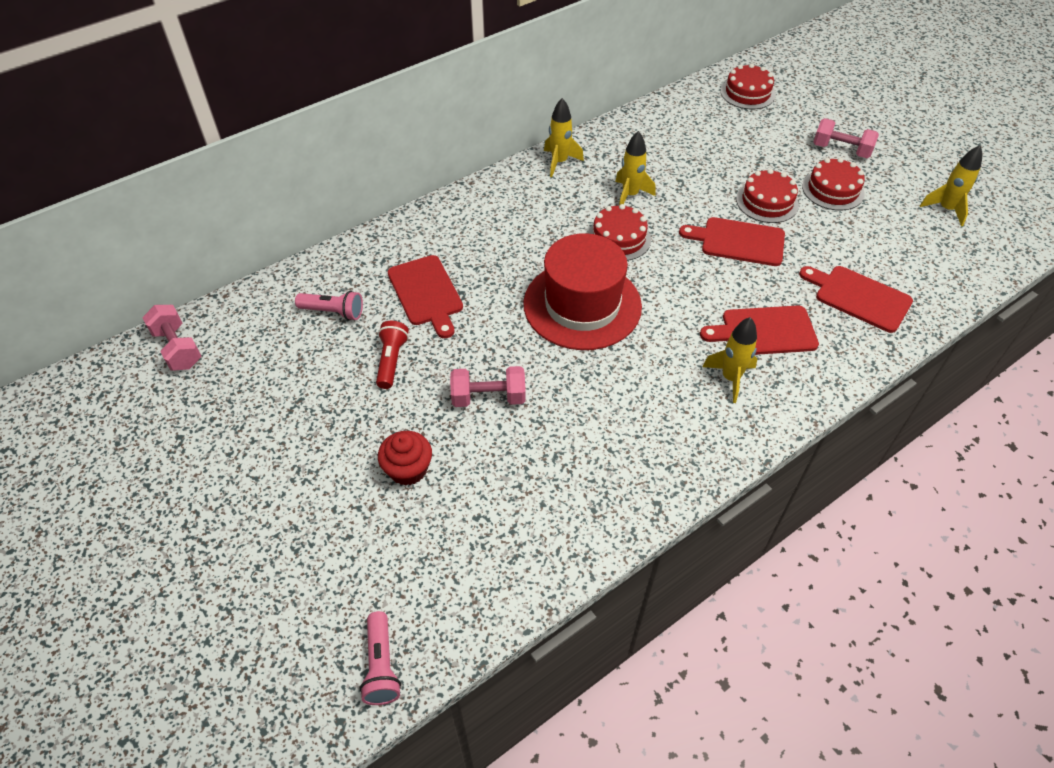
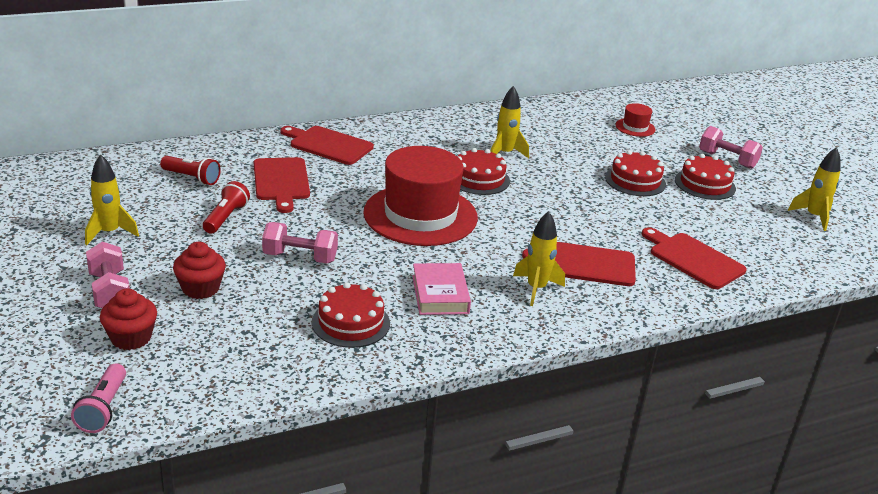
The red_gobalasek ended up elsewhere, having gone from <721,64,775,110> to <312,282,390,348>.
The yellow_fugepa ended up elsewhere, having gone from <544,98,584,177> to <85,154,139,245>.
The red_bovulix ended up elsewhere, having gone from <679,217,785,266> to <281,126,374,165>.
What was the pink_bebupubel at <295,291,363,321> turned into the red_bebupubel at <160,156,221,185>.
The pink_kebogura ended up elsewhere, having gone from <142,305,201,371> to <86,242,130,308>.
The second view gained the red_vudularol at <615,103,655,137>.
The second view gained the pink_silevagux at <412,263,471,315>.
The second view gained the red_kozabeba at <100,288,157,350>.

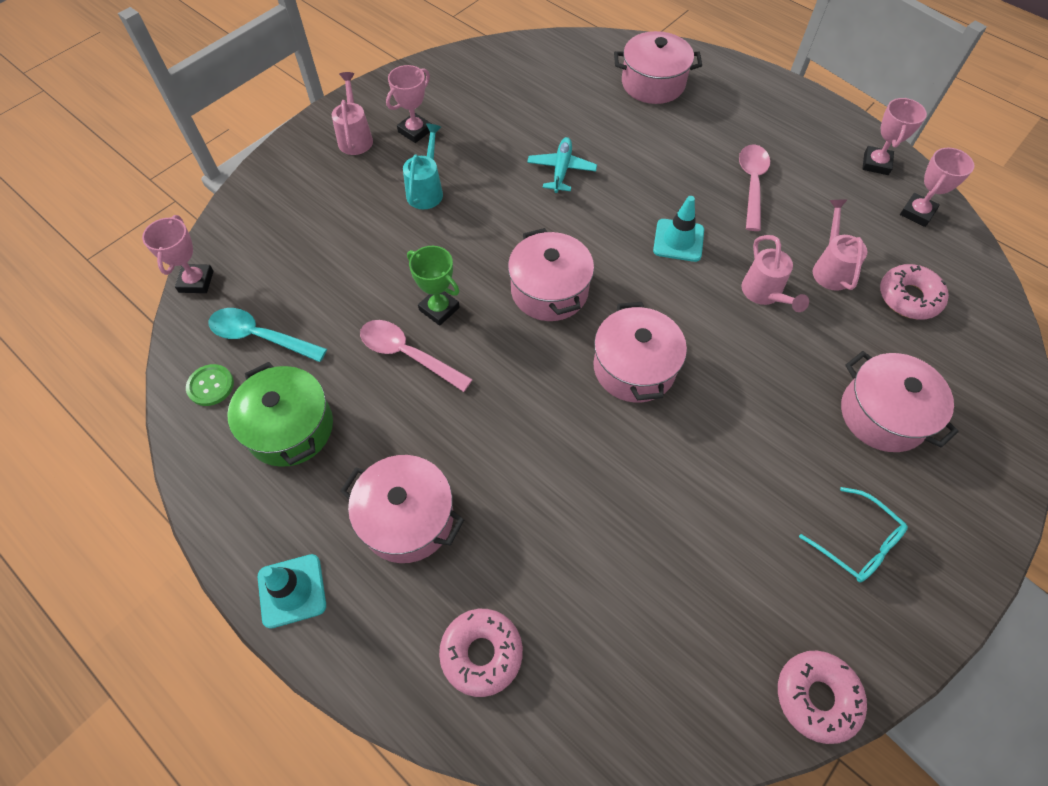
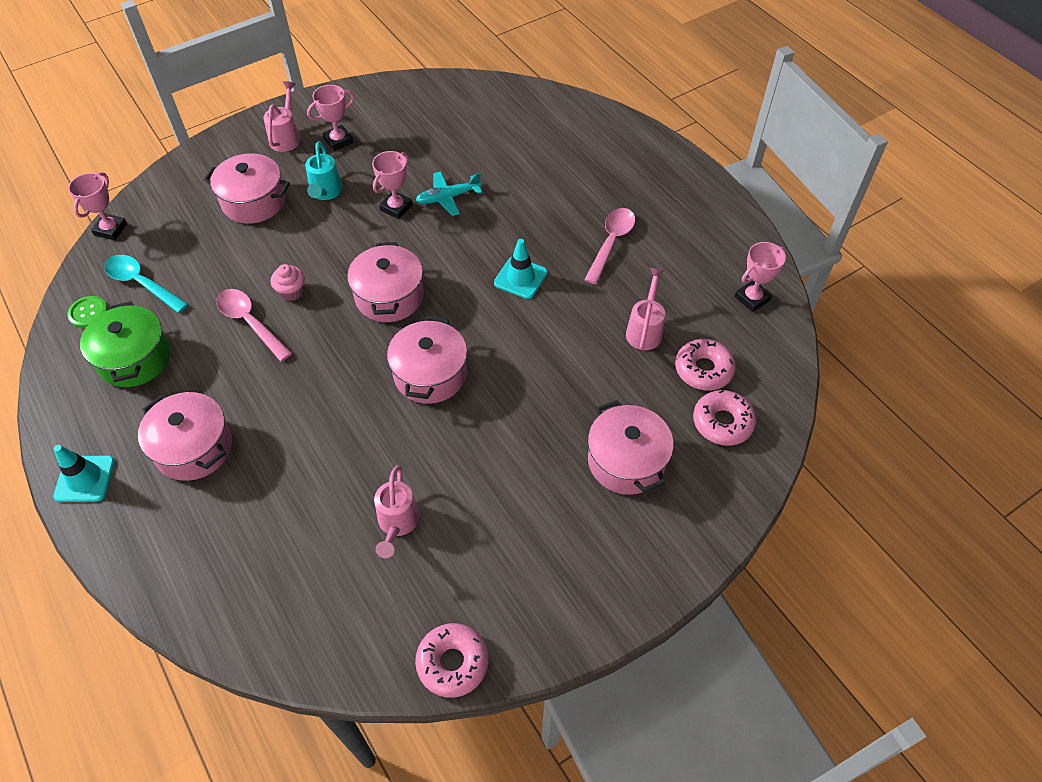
The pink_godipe ended up elsewhere, having gone from <614,31,702,104> to <204,153,290,224>.
The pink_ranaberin ended up elsewhere, having gone from <862,98,927,175> to <372,151,413,219>.
The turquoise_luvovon at <403,123,443,209> ended up facing another way, 150 degrees clockwise from before.
The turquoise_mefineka at <527,137,597,193> ended up facing another way, 135 degrees counterclockwise from before.
The pink_luvovon ended up elsewhere, having gone from <742,235,809,312> to <374,465,419,558>.
Where the green_ranaberin stood at <407,246,460,326>, the pink_kozabeba came to stand at <271,264,305,301>.
The second view lost the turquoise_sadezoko at <799,487,908,582>.
The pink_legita ended up elsewhere, having gone from <439,609,523,697> to <693,390,756,446>.

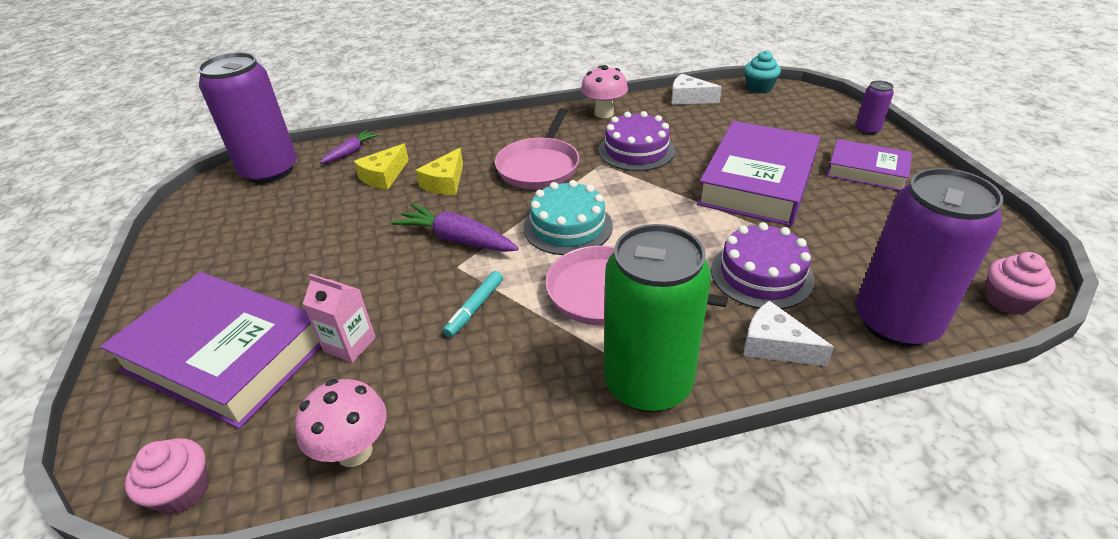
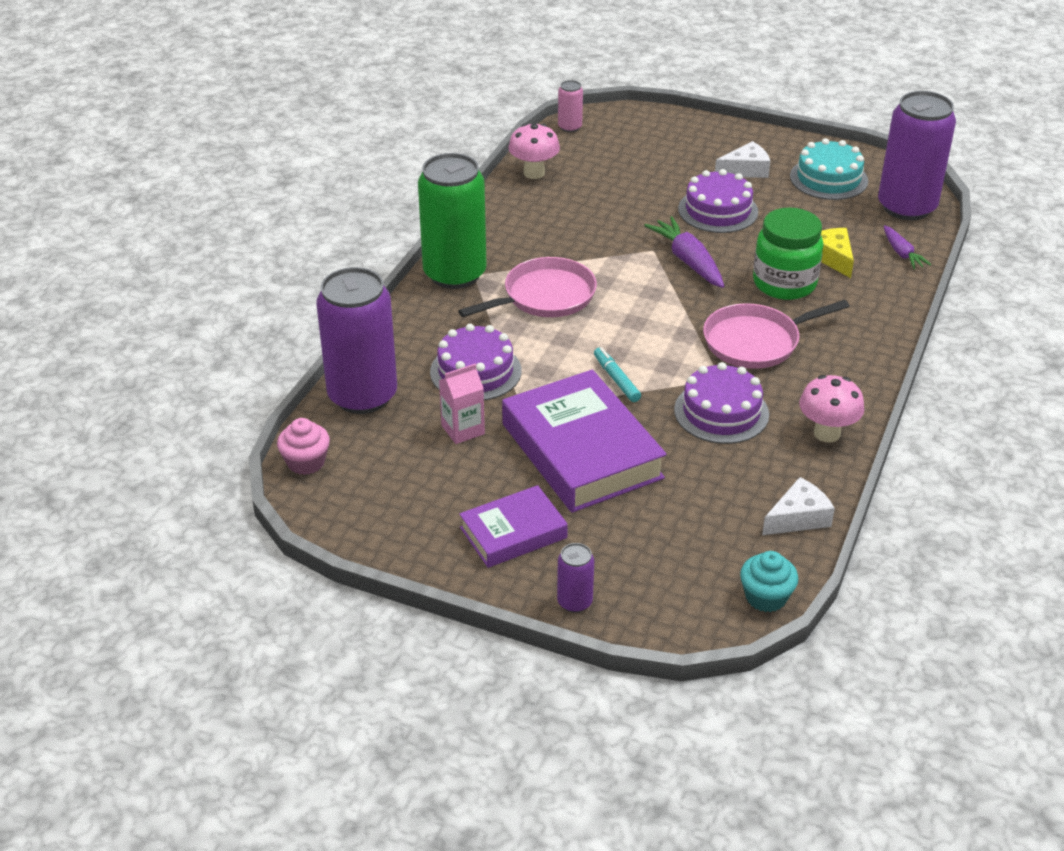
The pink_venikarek at <495,108,579,189> ended up facing another way, 75 degrees counterclockwise from before.
Where the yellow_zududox stood at <416,148,463,195>, the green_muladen came to stand at <753,208,823,300>.
The turquoise_gobalasek ended up elsewhere, having gone from <524,180,613,255> to <790,138,868,200>.
The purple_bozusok at <391,204,519,252> ended up facing another way, 90 degrees counterclockwise from before.
The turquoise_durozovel ended up elsewhere, having gone from <443,271,503,337> to <594,347,641,402>.
The second view lost the purple_silevagux at <100,272,321,429>.
The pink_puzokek ended up elsewhere, having gone from <303,274,376,363> to <439,364,485,444>.
The white_zududox ended up elsewhere, having gone from <744,301,834,366> to <715,141,770,178>.
Where the pink_kozabeba stood at <125,438,209,515>, the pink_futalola came to stand at <558,80,583,132>.
The second view gained the purple_gobalasek at <678,169,758,233>.

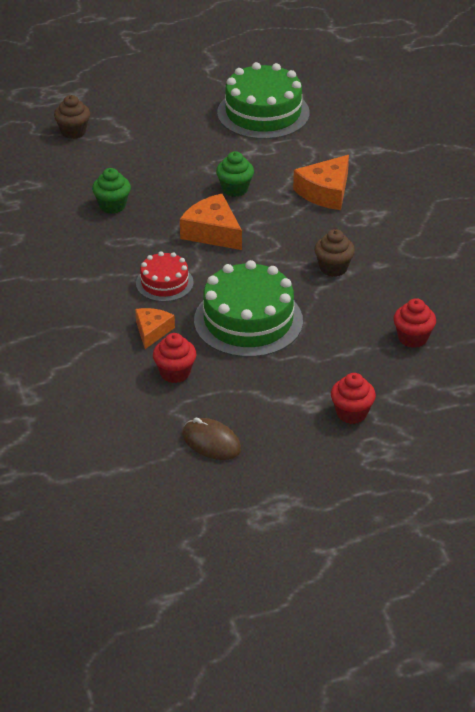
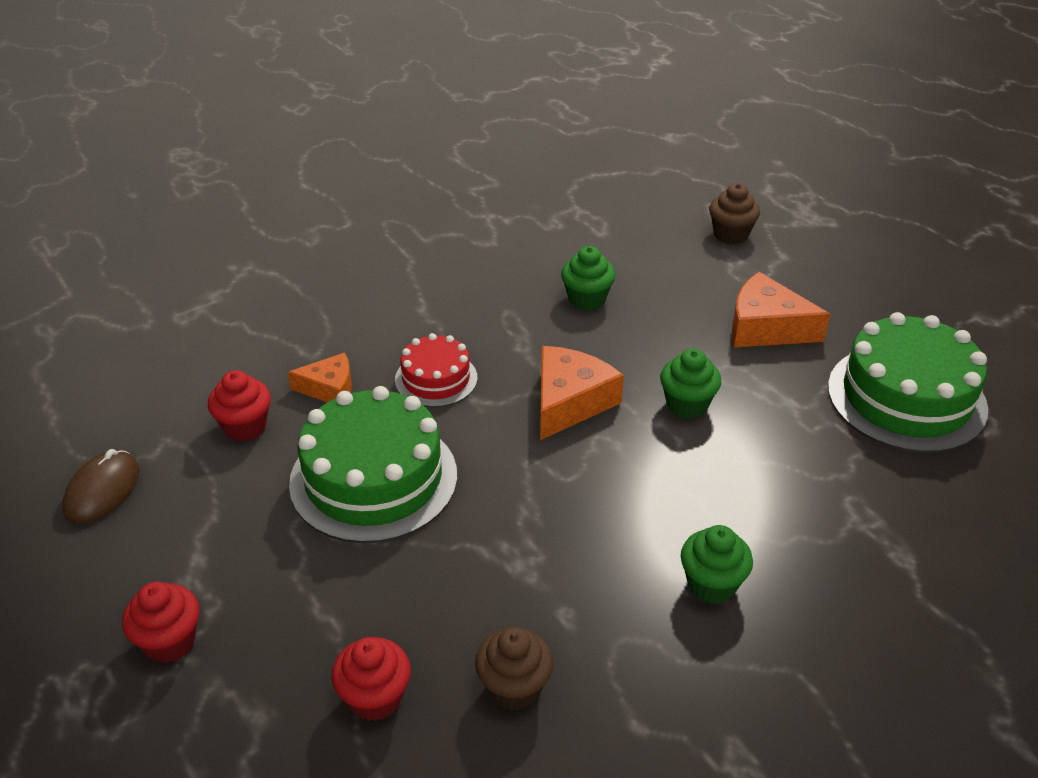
The orange_zududox ended up elsewhere, having gone from <293,155,349,210> to <732,272,830,347>.
The brown_kozabeba ended up elsewhere, having gone from <314,229,355,277> to <475,627,553,711>.
The second view gained the green_kozabeba at <681,525,753,604>.

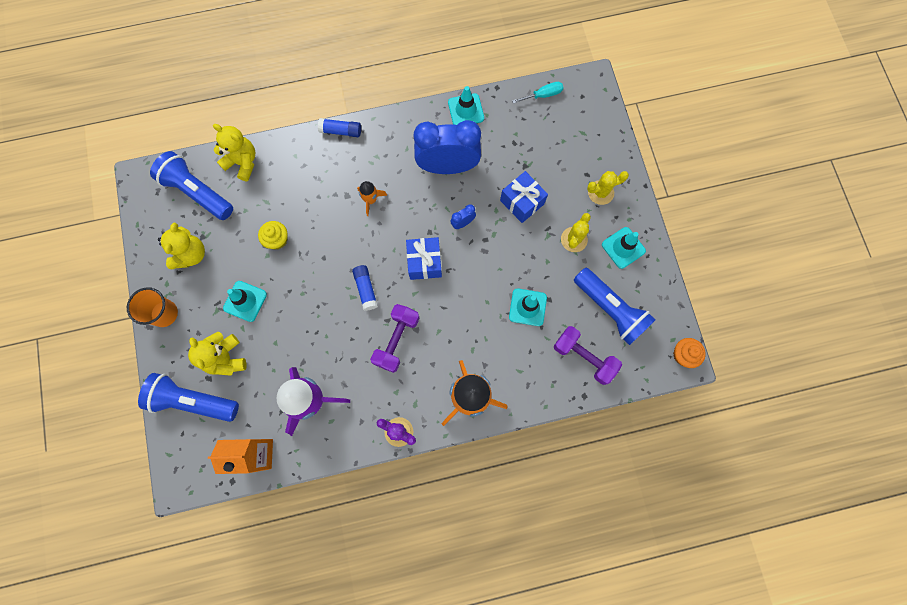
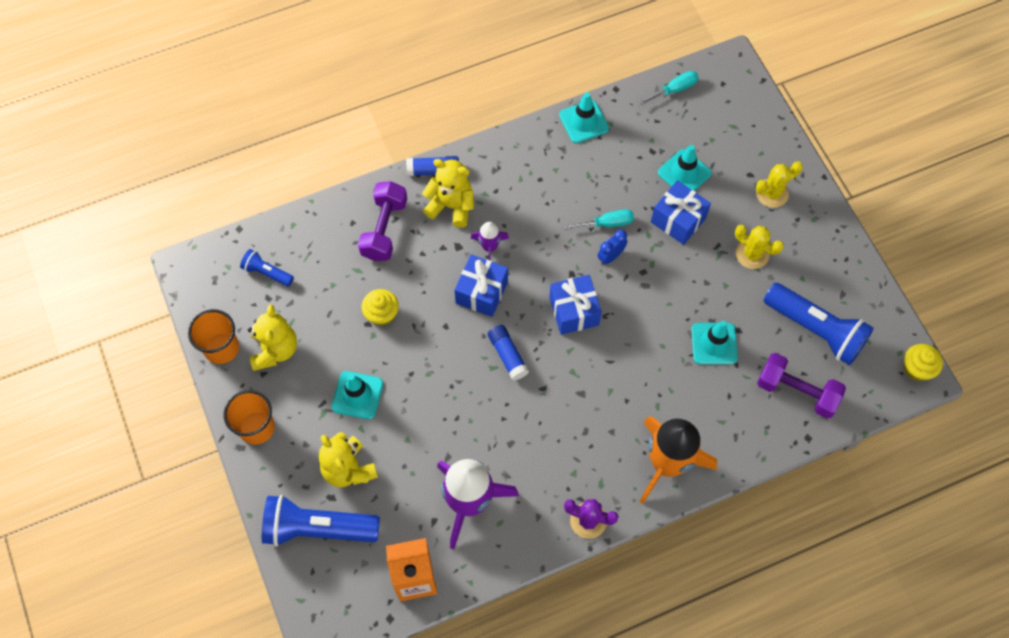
The second view lost the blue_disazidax at <414,120,481,174>.
The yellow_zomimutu ended up elsewhere, having gone from <213,124,256,181> to <422,159,474,228>.
The size of the blue_bebupubel at <150,151,233,220> changed by a factor of 0.50.
What was the orange_fugepa at <357,181,387,216> turned into the purple_fugepa at <471,222,509,261>.
The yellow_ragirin at <561,213,591,252> ended up facing another way, 75 degrees counterclockwise from before.
The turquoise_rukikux ended up elsewhere, having gone from <602,227,646,269> to <658,145,711,191>.
The purple_kebogura ended up elsewhere, having gone from <370,304,420,373> to <358,181,407,261>.
What was the orange_kozabeba at <673,338,706,368> turned into the yellow_kozabeba at <904,344,943,381>.
The second view gained the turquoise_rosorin at <564,209,634,229>.
The second view gained the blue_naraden at <454,254,508,317>.
The second view gained the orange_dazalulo at <188,309,239,364>.

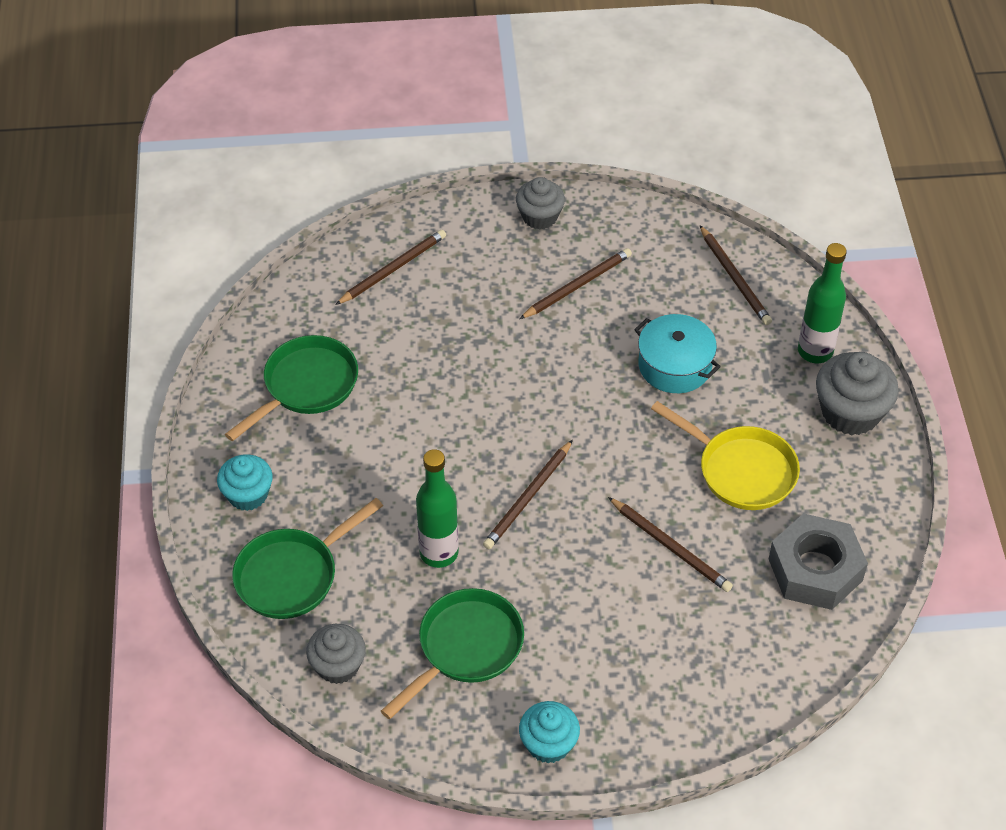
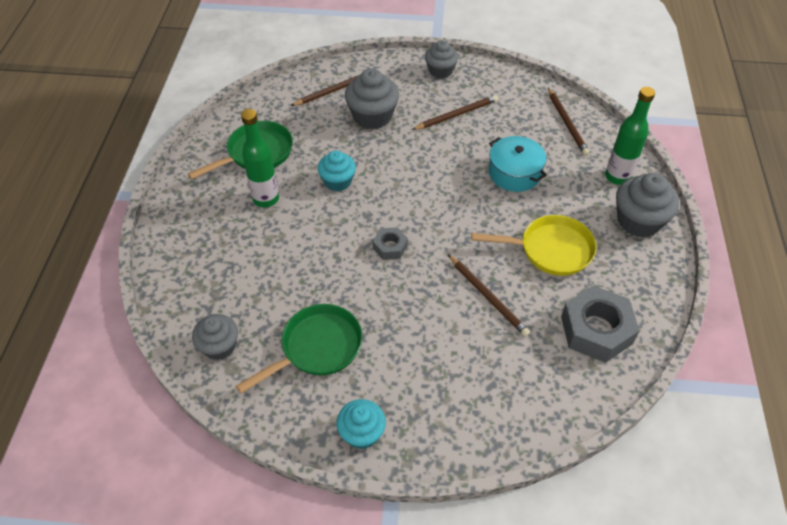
The yellow_venikarek at <651,401,800,510> ended up facing another way, 45 degrees counterclockwise from before.
Where the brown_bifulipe stood at <483,440,573,549>, the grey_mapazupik came to stand at <373,227,408,260>.
The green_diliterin ended up elsewhere, having gone from <416,449,459,568> to <241,109,279,207>.
The turquoise_kozabeba ended up elsewhere, having gone from <217,454,273,511> to <318,151,356,191>.
The second view lost the green_venikarek at <232,498,383,619>.
The second view gained the grey_kozabeba at <345,68,399,129>.

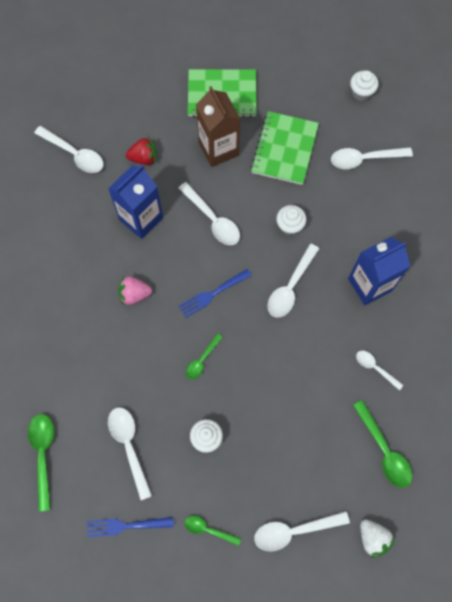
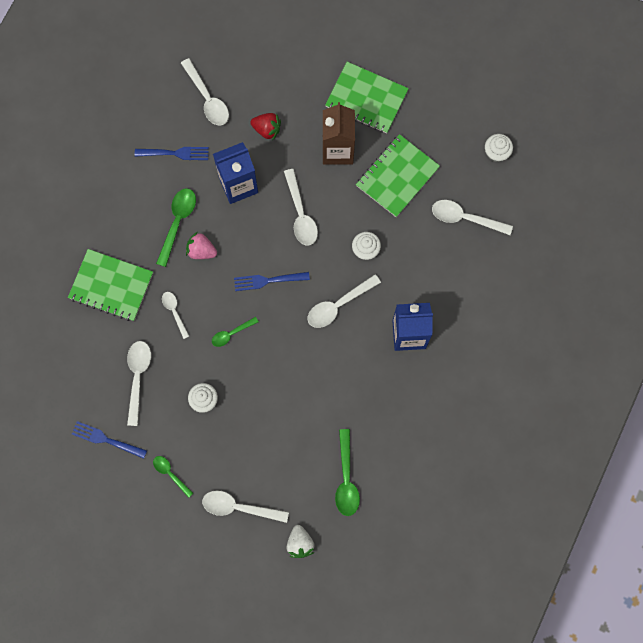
The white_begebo ended up elsewhere, having gone from <356,351,403,390> to <162,292,189,339>.
The green_begebo ended up elsewhere, having gone from <28,414,54,511> to <156,188,196,267>.
The second view gained the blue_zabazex at <135,147,209,160>.
The second view gained the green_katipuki at <68,249,153,321>.

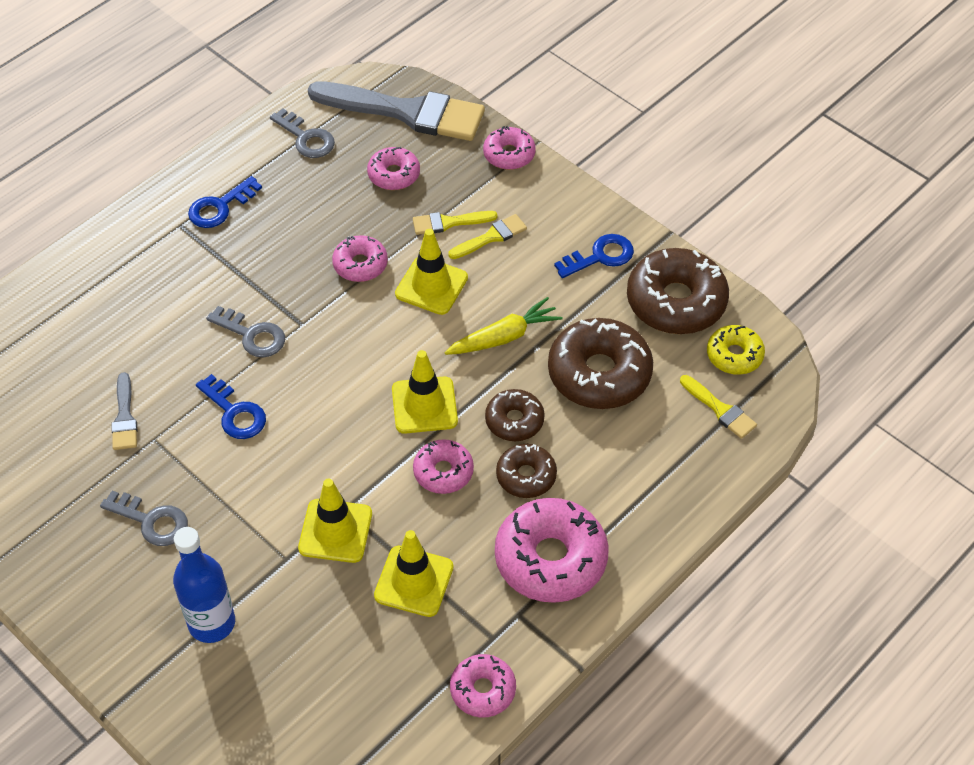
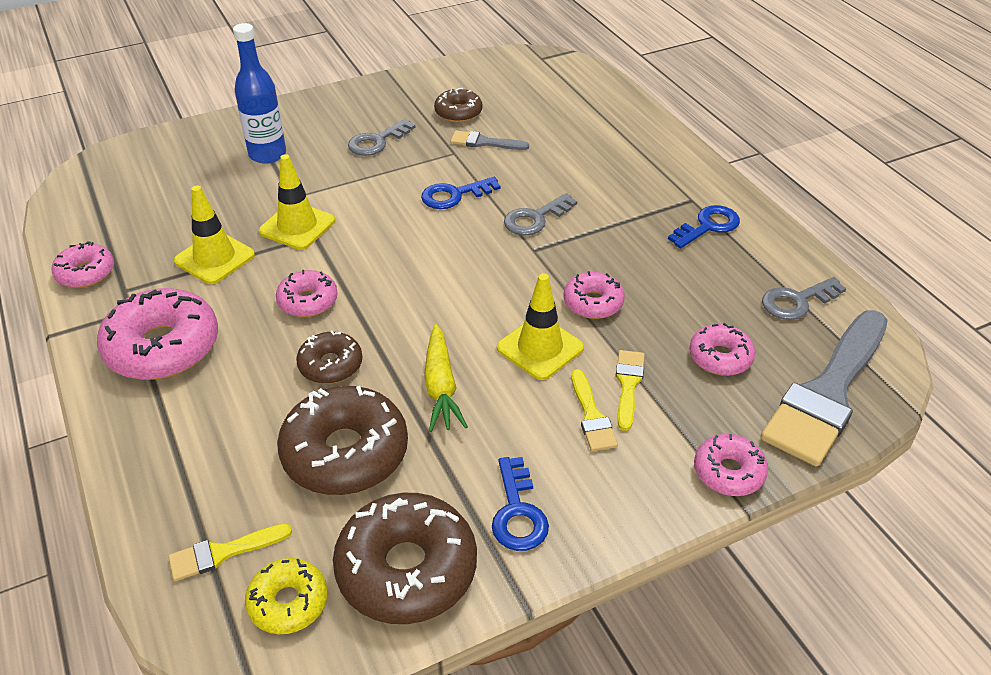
The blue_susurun at <188,176,262,228> ended up facing another way, 75 degrees clockwise from before.
The second view lost the yellow_rukikux at <392,350,458,434>.
The brown_legita ended up elsewhere, having gone from <496,444,557,498> to <434,88,482,123>.

